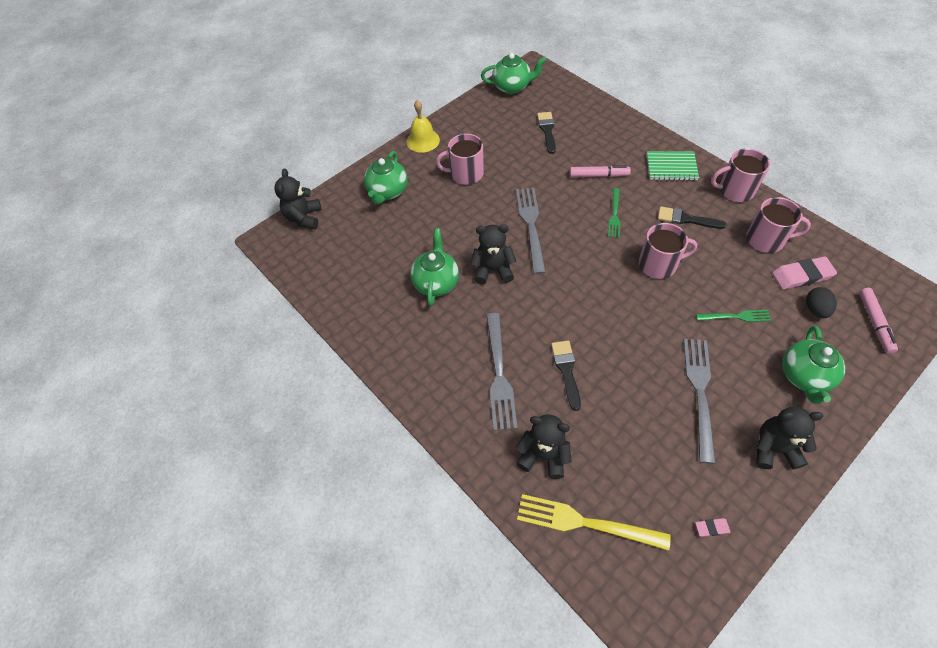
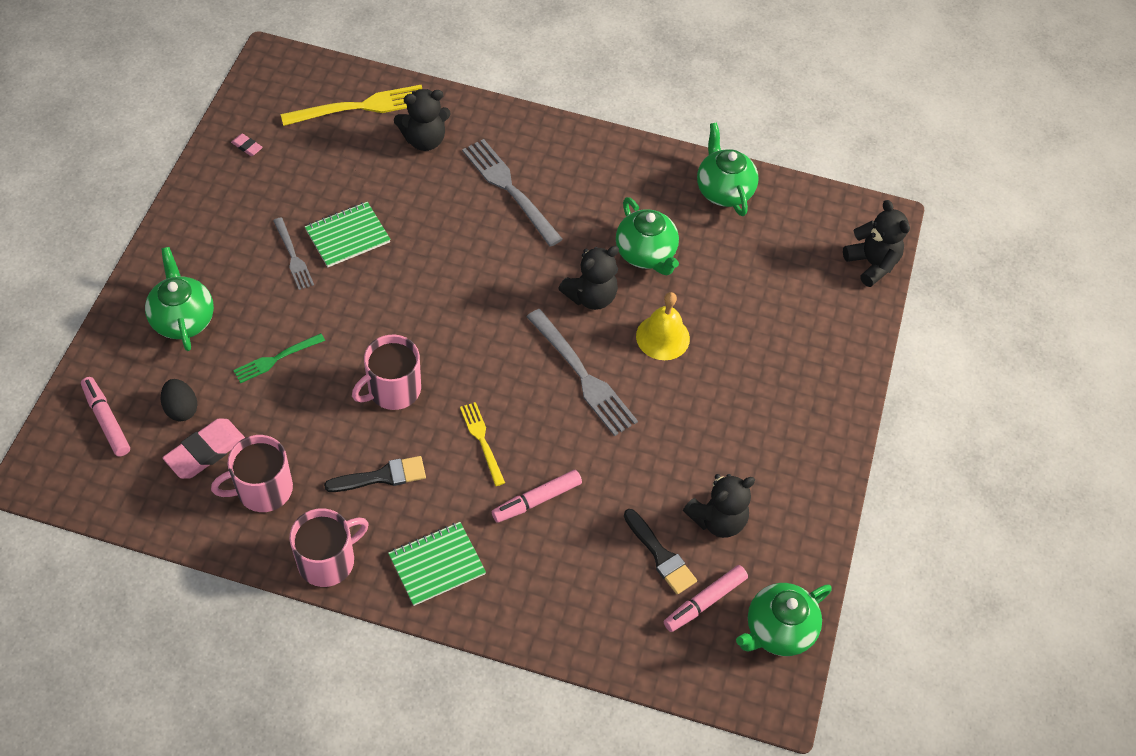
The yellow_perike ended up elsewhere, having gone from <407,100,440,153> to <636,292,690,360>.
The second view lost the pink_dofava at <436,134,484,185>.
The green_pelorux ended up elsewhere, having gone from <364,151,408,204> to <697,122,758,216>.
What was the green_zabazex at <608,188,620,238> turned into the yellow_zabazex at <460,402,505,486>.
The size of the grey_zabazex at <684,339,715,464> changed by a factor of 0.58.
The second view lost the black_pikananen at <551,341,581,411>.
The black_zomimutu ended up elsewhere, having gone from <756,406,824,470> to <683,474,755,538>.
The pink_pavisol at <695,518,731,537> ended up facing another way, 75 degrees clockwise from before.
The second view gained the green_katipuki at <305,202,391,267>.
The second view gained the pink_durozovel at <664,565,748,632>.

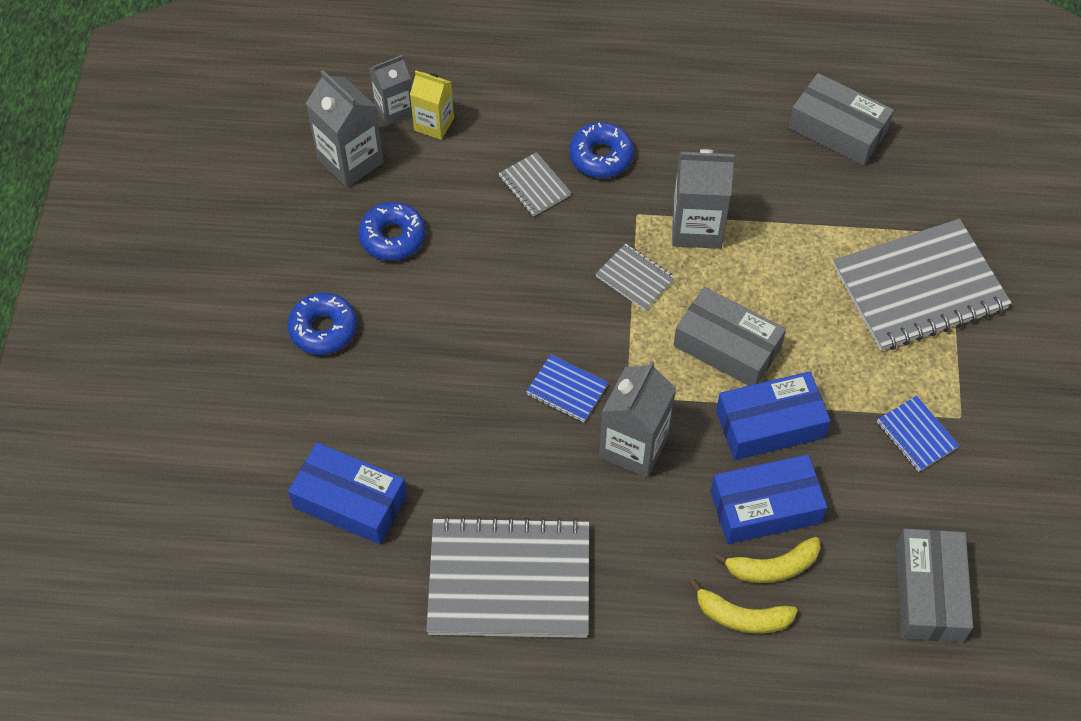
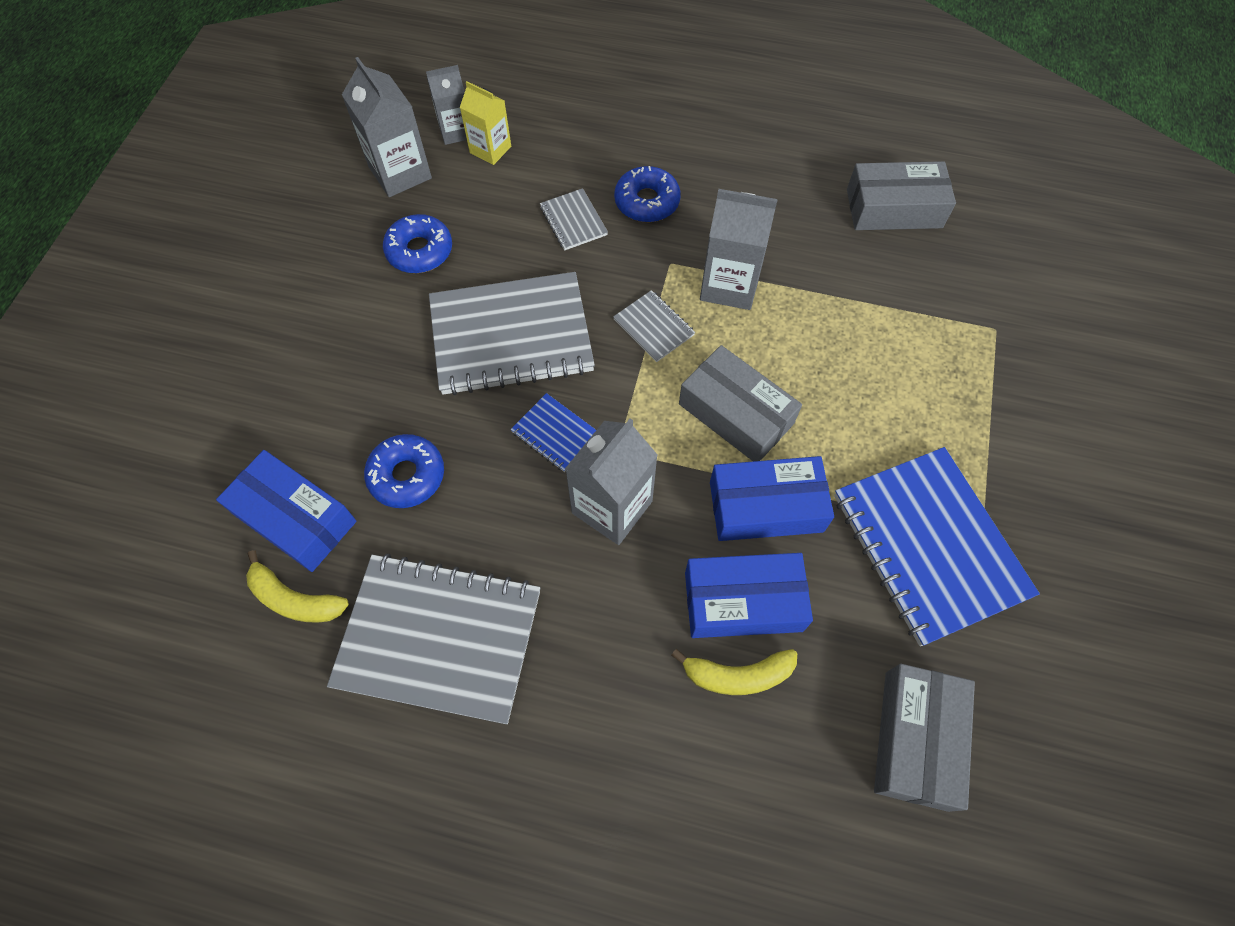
The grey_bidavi at <788,73,894,165> ended up facing another way, 45 degrees counterclockwise from before.
The grey_katipuki ended up elsewhere, having gone from <833,219,1012,351> to <429,272,595,395>.
The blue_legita ended up elsewhere, having gone from <287,292,357,355> to <364,434,444,508>.
The size of the blue_katipuki at <877,396,959,472> changed by a factor of 2.24.
The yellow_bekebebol ended up elsewhere, having gone from <689,579,798,633> to <246,550,349,623>.

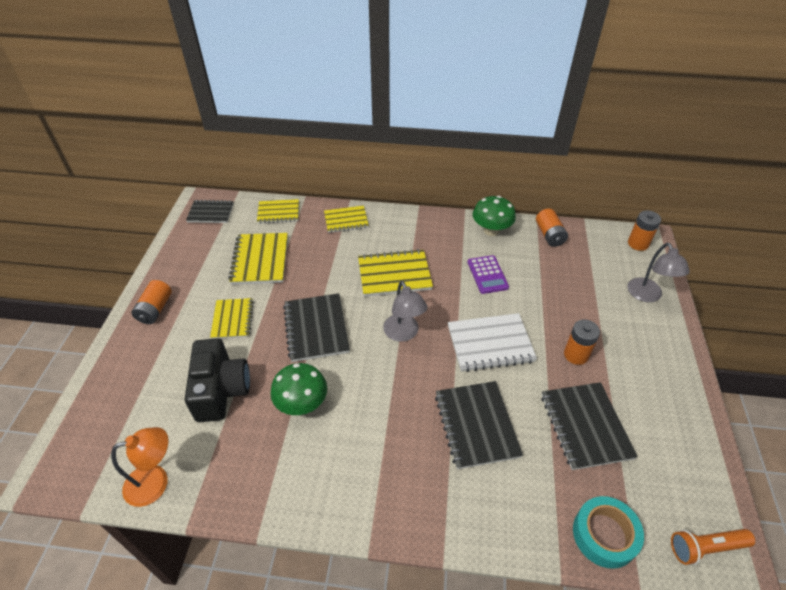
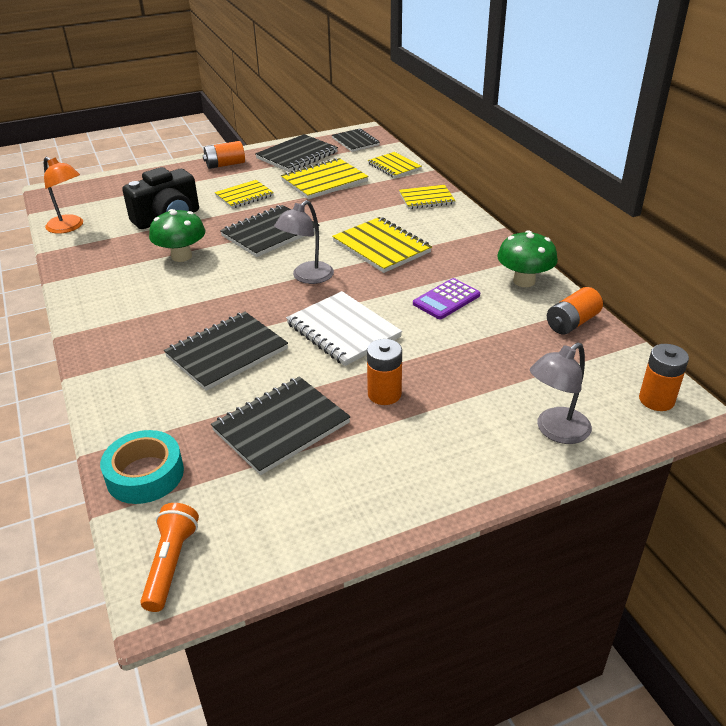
The yellow_katipuki at <324,205,369,233> ended up facing another way, 60 degrees counterclockwise from before.
The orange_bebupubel at <671,529,755,565> ended up facing another way, 45 degrees clockwise from before.
The second view gained the black_katipuki at <255,134,338,172>.

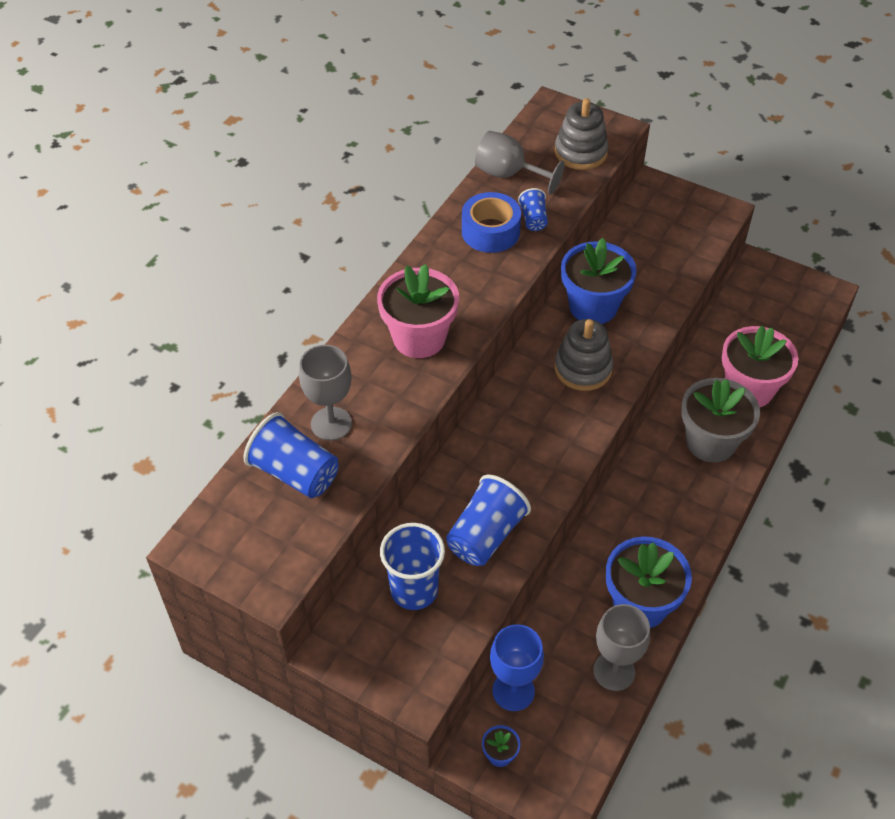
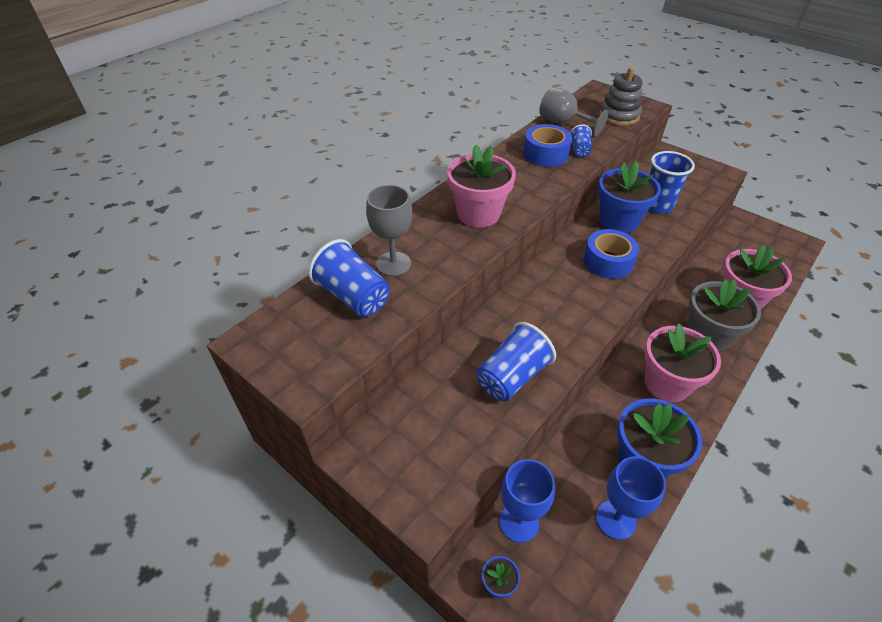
Where the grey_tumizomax stood at <554,319,613,391>, the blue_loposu came to stand at <583,229,639,279>.
The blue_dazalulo ended up elsewhere, having gone from <380,523,445,610> to <649,151,695,214>.
What was the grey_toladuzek at <593,604,650,691> turned into the blue_toladuzek at <596,456,666,540>.
The second view gained the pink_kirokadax at <644,323,721,402>.

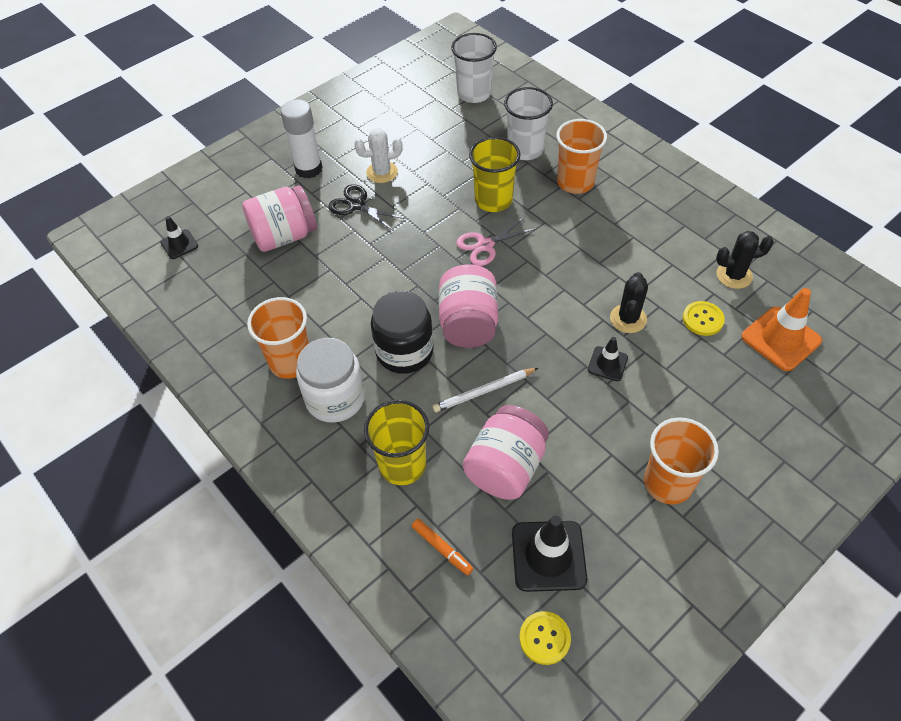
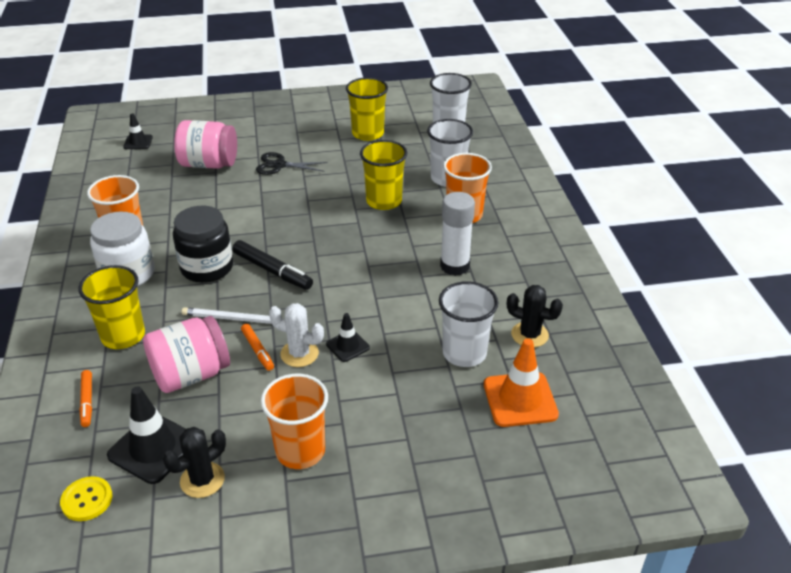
The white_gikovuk ended up elsewhere, having gone from <281,99,323,179> to <440,192,475,276>.
The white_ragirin ended up elsewhere, having gone from <354,128,403,183> to <269,303,324,367>.
The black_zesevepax at <328,184,405,231> ended up facing another way, 60 degrees counterclockwise from before.
The second view lost the pink_zesevepax at <456,217,537,266>.
Where the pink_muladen stood at <439,264,498,348>, the black_durozovel came to stand at <232,240,313,290>.
The black_ragirin ended up elsewhere, having gone from <610,272,648,333> to <163,427,226,498>.
Where the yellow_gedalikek stood at <683,301,725,336>, the white_dazalulo came to stand at <439,281,498,367>.
The second view gained the yellow_dazalulo at <346,77,388,141>.
The second view gained the orange_durozovel at <241,324,274,371>.

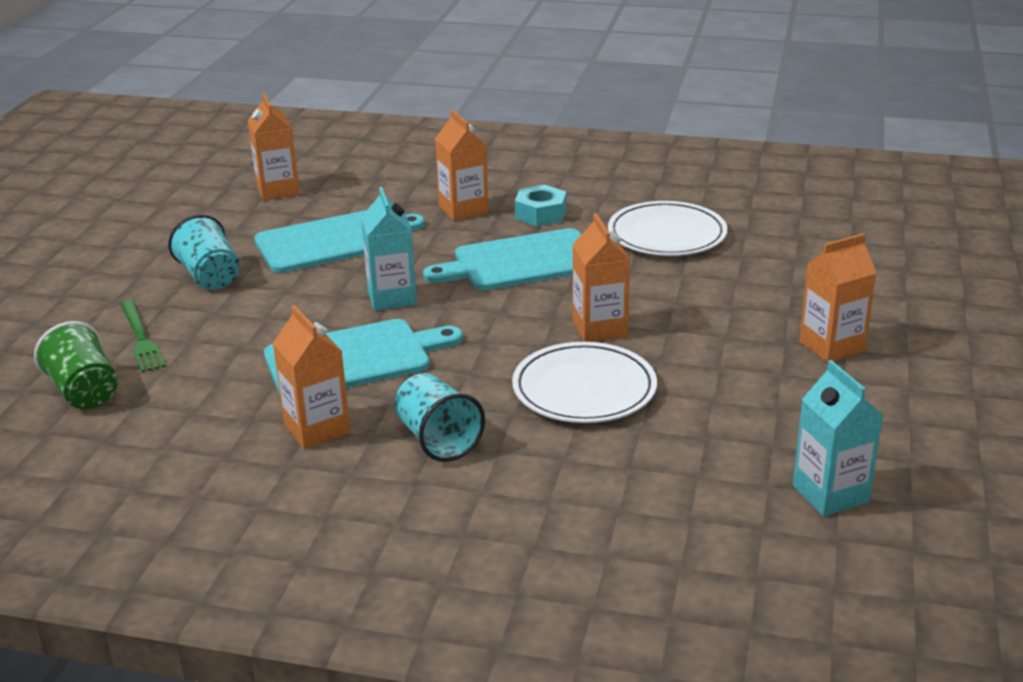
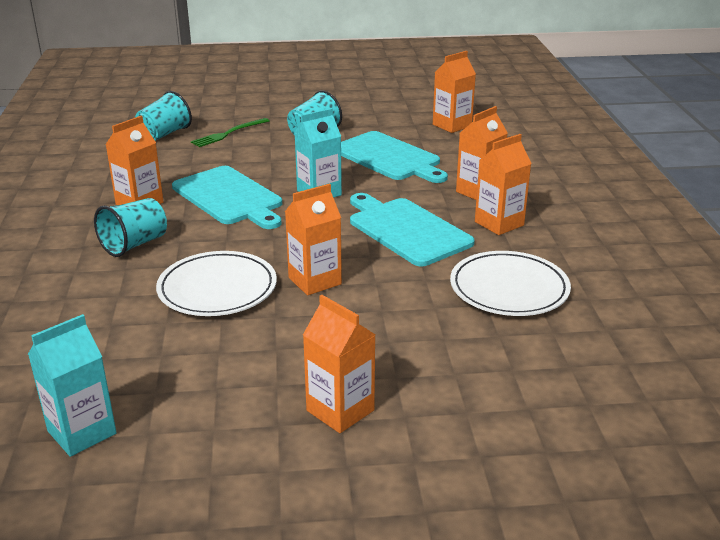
Where the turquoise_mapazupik stood at <515,185,566,226>, the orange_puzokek came to stand at <475,134,532,235>.
What was the green_dazalulo at <34,321,118,409> turned into the turquoise_dazalulo at <135,91,192,141>.

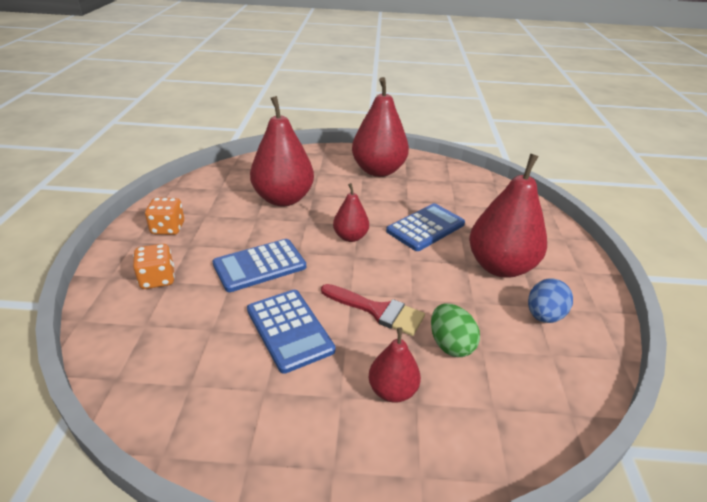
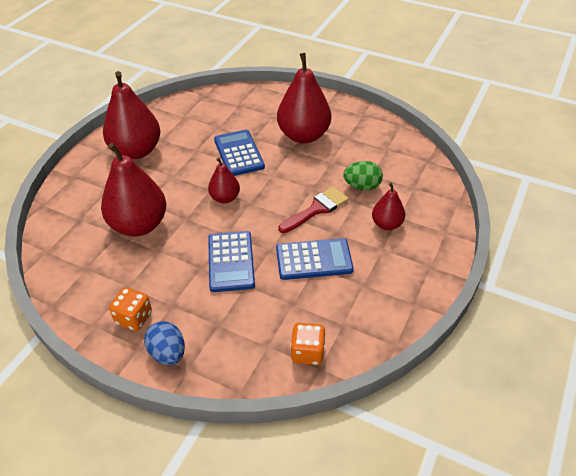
The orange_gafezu ended up elsewhere, having gone from <133,244,175,289> to <290,323,326,365>.
The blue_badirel ended up elsewhere, having gone from <528,279,573,323> to <144,321,185,365>.

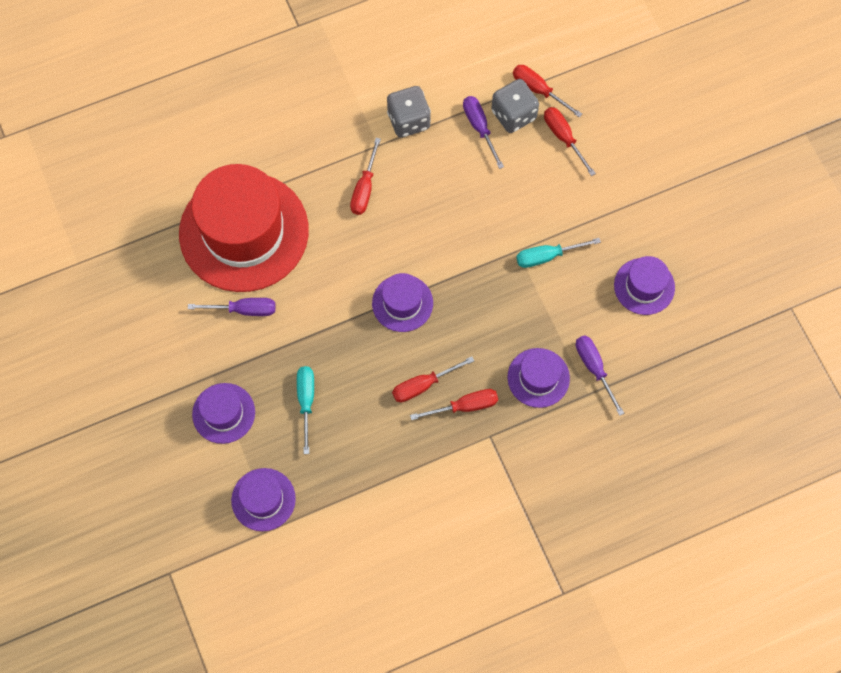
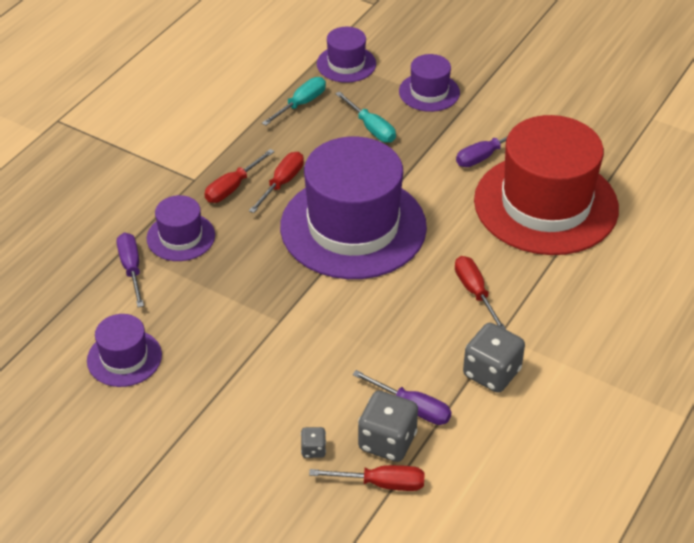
Where the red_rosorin stood at <544,107,596,176>, the grey_gafezu came to stand at <301,427,326,458>.
The turquoise_rosorin ended up elsewhere, having gone from <516,238,601,268> to <262,77,326,126>.
The size of the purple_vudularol at <372,273,433,332> changed by a factor of 2.15.
The purple_rosorin at <576,335,624,416> ended up facing another way, 135 degrees counterclockwise from before.

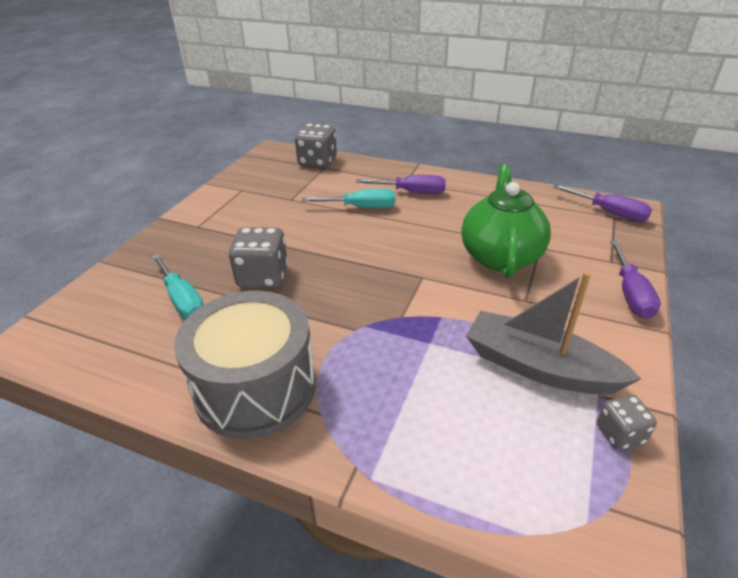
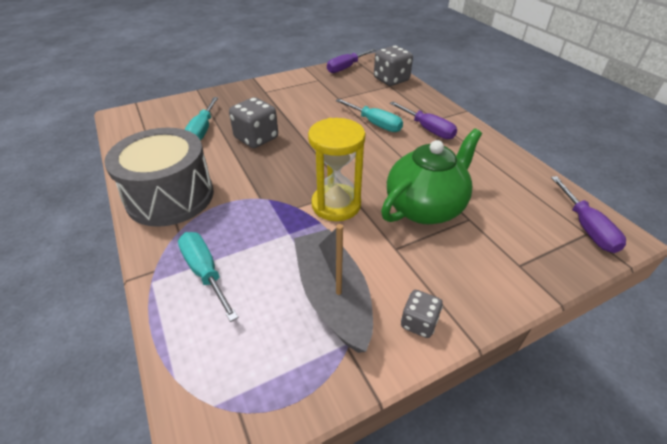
The purple_rosorin ended up elsewhere, having gone from <610,241,661,319> to <327,49,376,73>.
The grey_gafezu ended up elsewhere, having gone from <597,395,657,450> to <401,290,443,338>.
The second view gained the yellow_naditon at <308,118,366,221>.
The second view gained the turquoise_rosorin at <178,232,239,322>.

